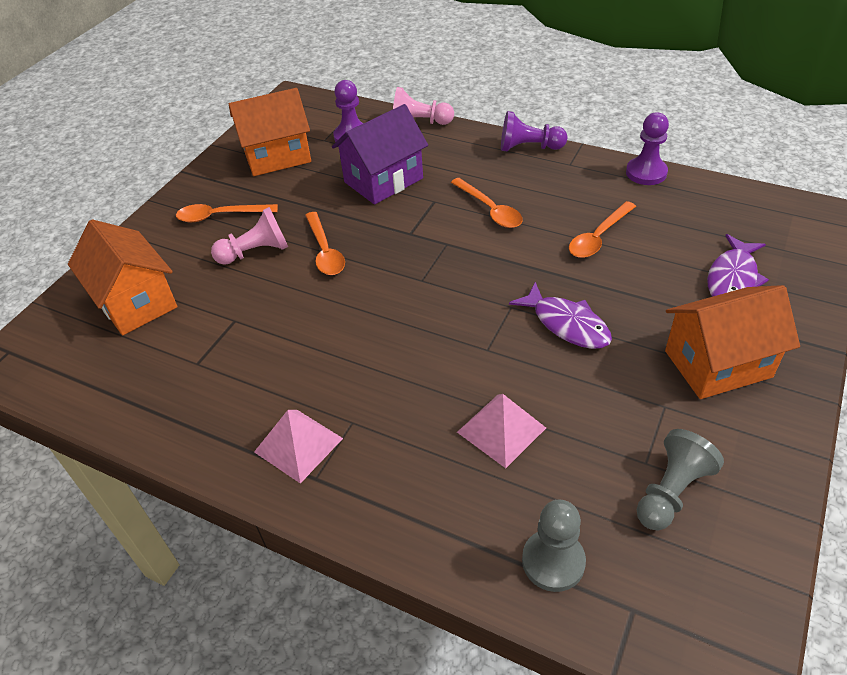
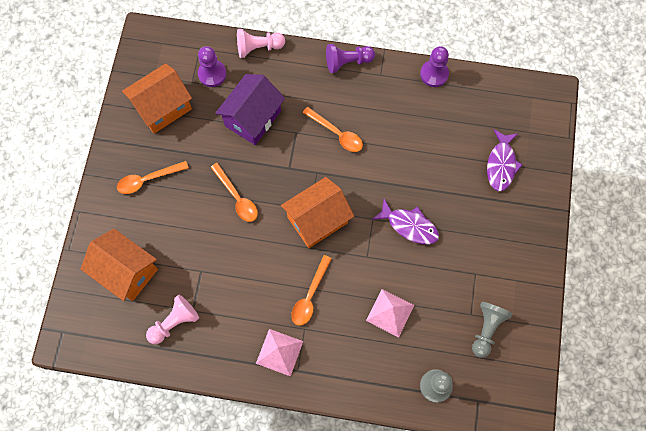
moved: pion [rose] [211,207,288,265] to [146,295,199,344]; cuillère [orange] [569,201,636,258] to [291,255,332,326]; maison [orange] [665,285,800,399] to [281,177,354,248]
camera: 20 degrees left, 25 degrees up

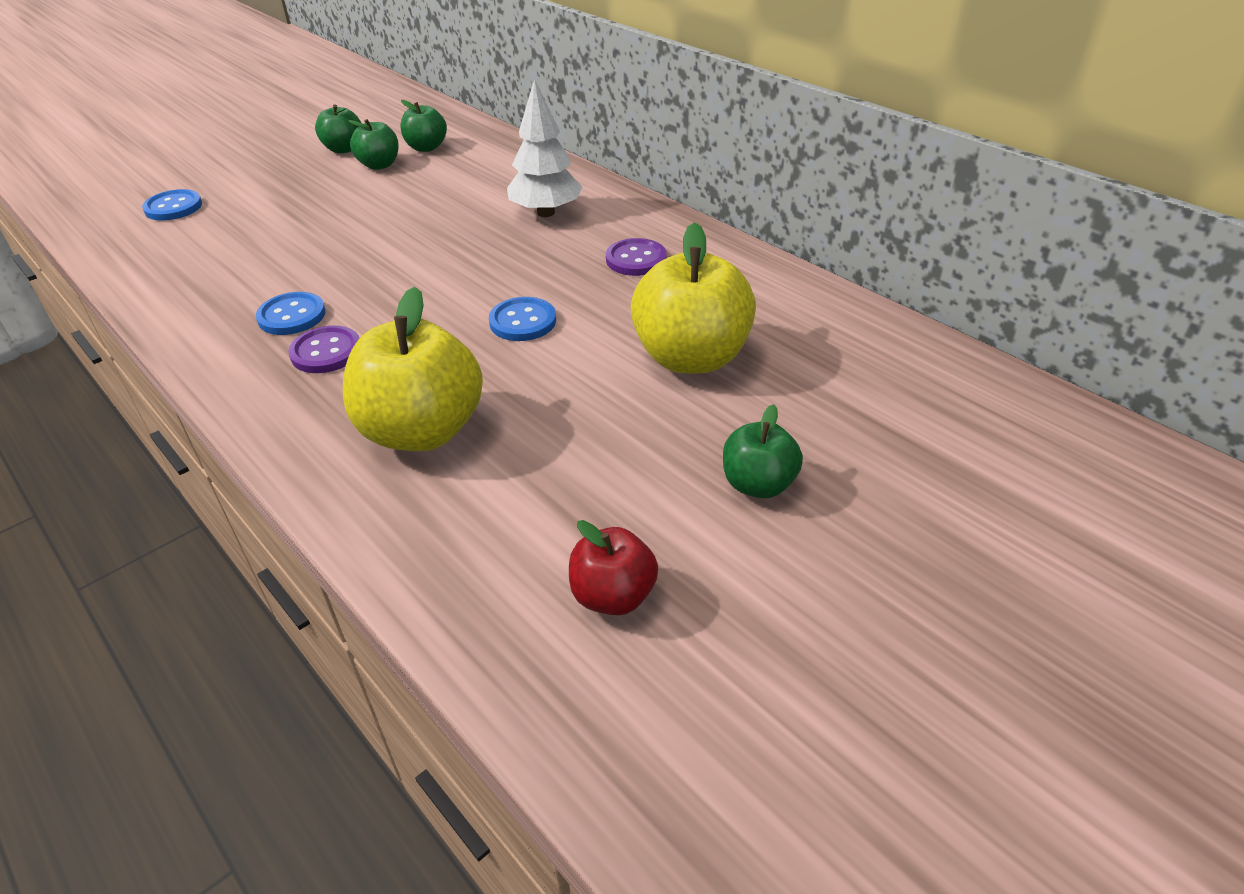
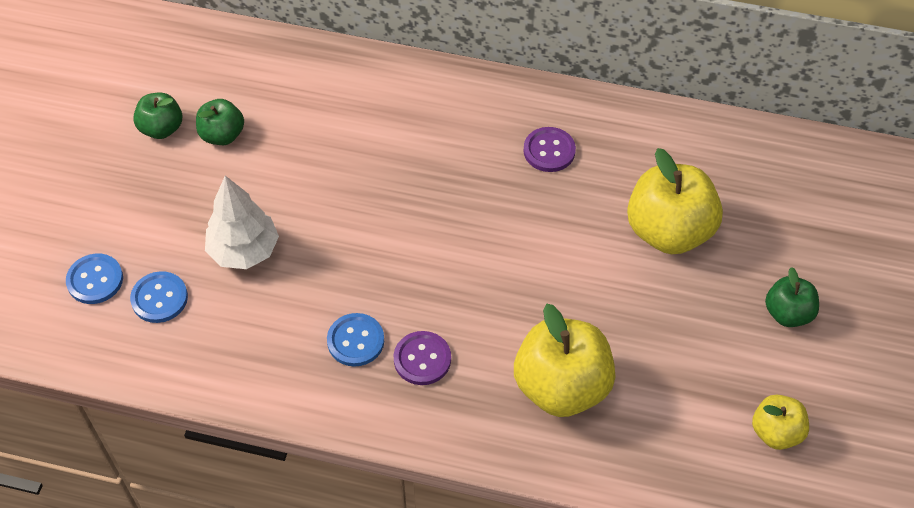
removed: pomme [vert] [400,100,447,152]
moved: bouton [bleu] [489,297,556,341] to [130,271,188,323]; arbre [blanc] [507,79,582,217] to [205,176,279,269]
recoloured: pomme [rouge] [569,520,658,615] to pomme [jaune] [752,395,809,450]
camera: 35 degrees left, 15 degrees up

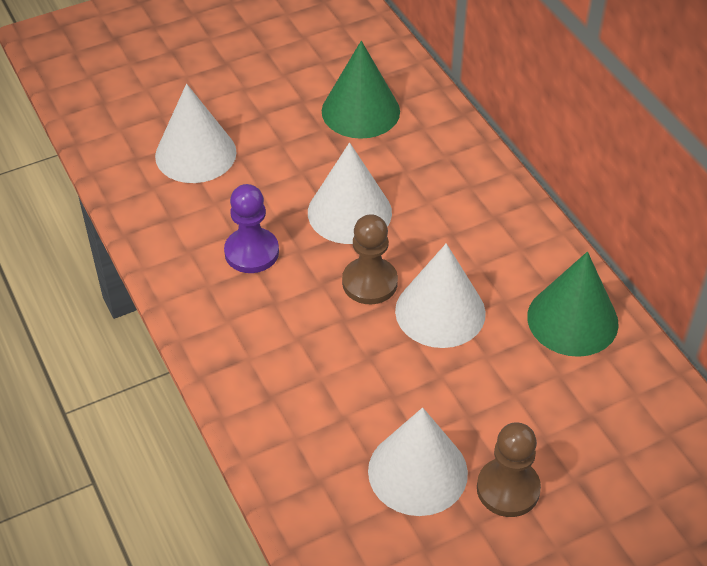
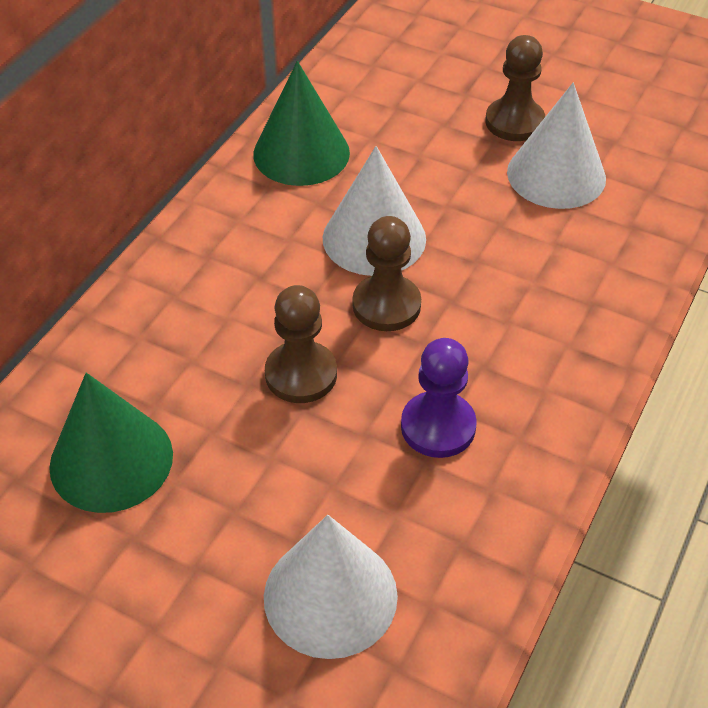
replaced: cône [blanc] [308,142,392,244] to pion [marron] [265,285,337,403]
camera: 125 degrees left, 0 degrees up

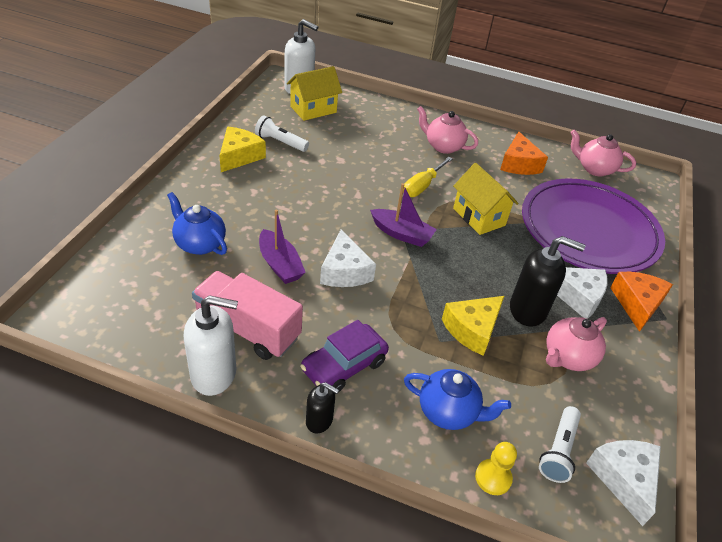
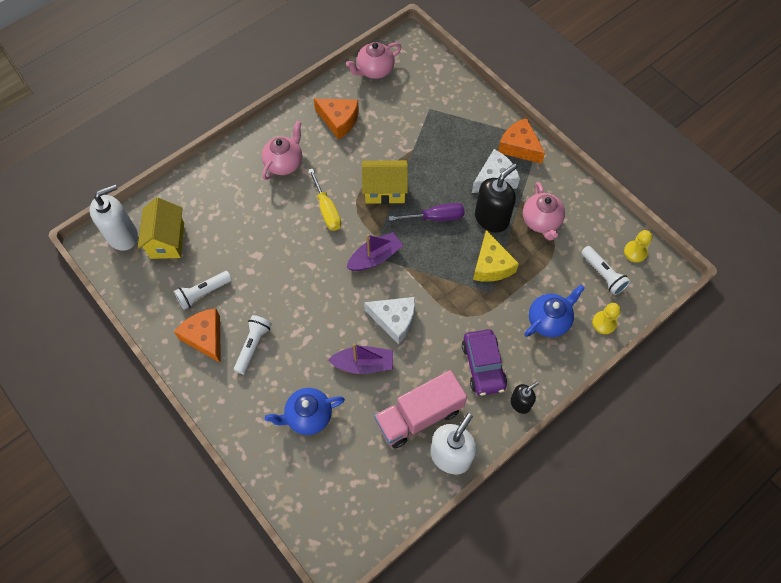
removed: assiette [violet] [522,178,665,274]
added: lampe de poche [blanc] [234,315,272,374]; tournevis [violet] [389,203,465,221]
replaced: fromage [blanc] [586,440,661,526] to pion [jaune] [624,230,652,263]
recoloured: fromage [jaune] [220,127,266,172] to fromage [orange] [174,308,221,363]
turned: théière [rose] [417,106,478,154] = [262,121,302,180] 150 degrees clockwise
camera: 55 degrees left, 20 degrees up

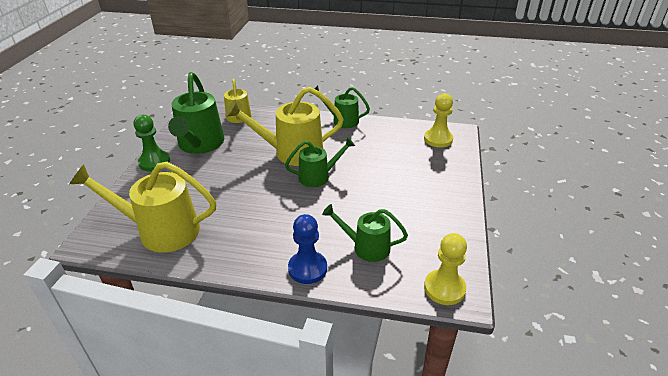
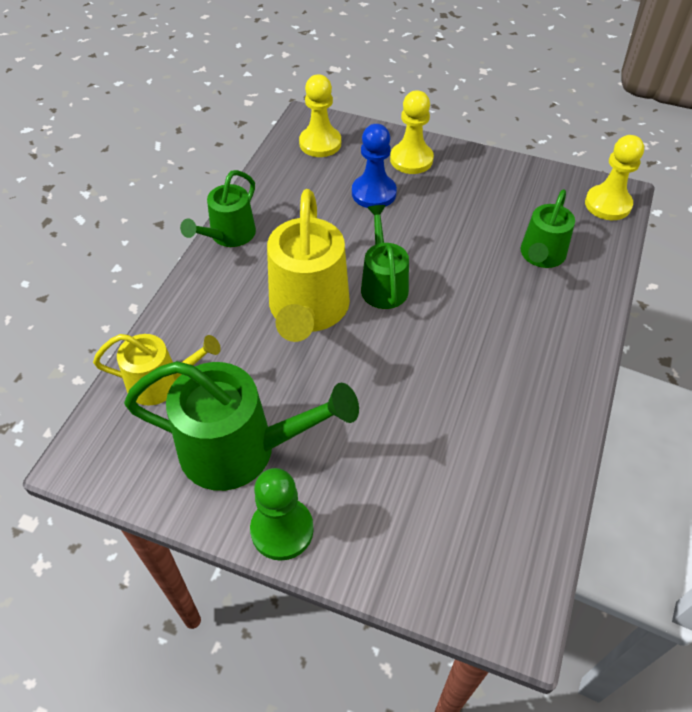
removed: arrosoir [jaune] [69,162,216,253]
added: pion [jaune] [390,90,434,174]
moved: pion [bleu] [288,214,327,284] to [352,124,397,208]
camera: 80 degrees left, 15 degrees up

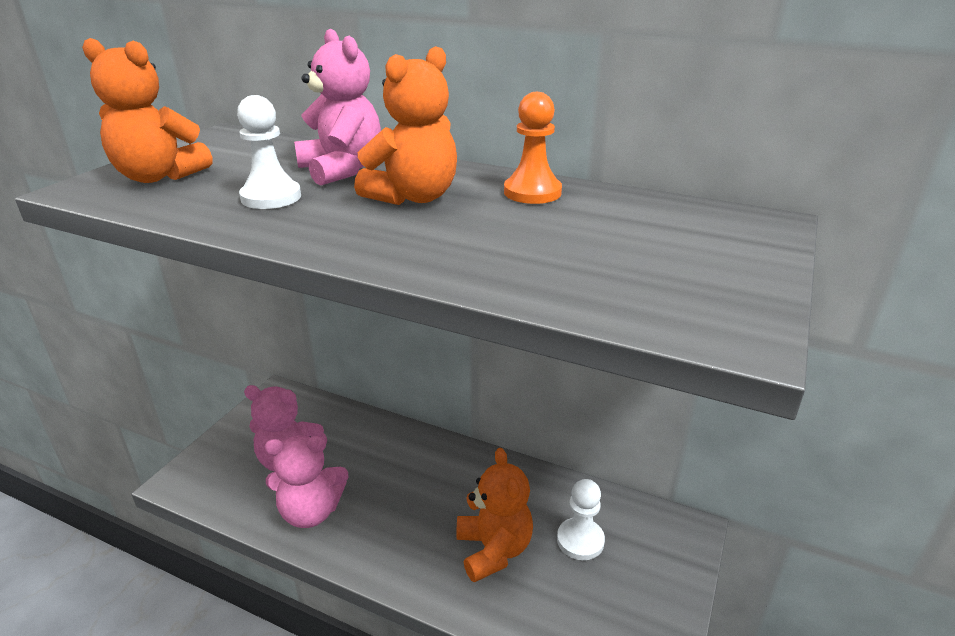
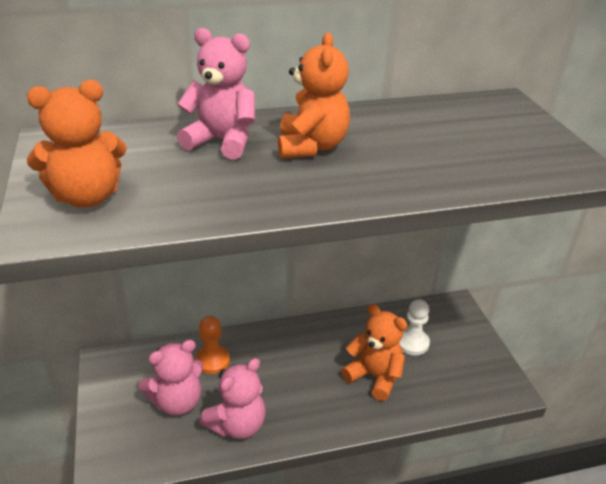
removed: pion [blanc] [237,95,301,209]
moved: pion [orange] [504,92,562,204] to [195,316,230,374]
camera: 40 degrees left, 5 degrees up

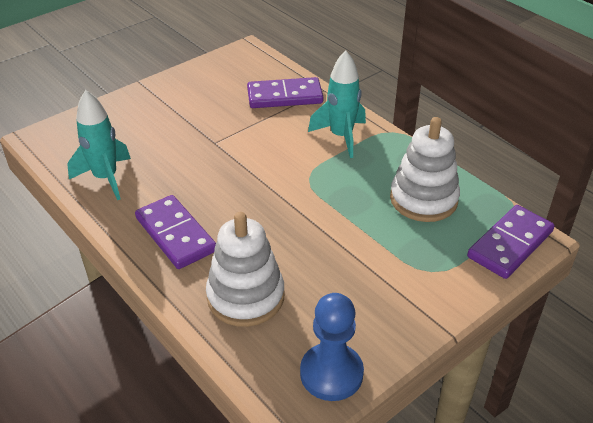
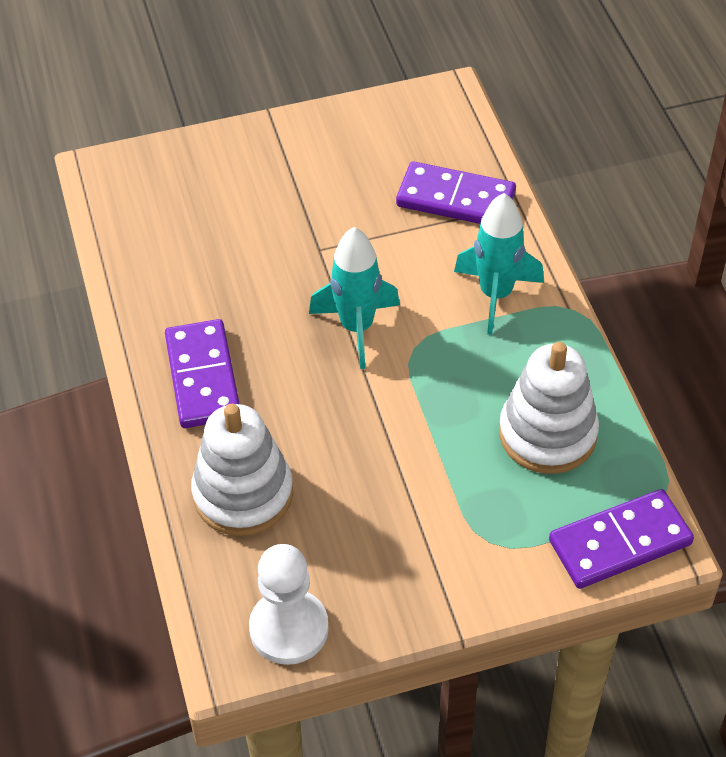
moved: fusée [turquoise] [67,90,131,200] to [309,227,400,369]
recoloured: pion [bleu] [300,293,364,401] to pion [blanc] [249,544,329,665]
camera: 25 degrees right, 10 degrees up

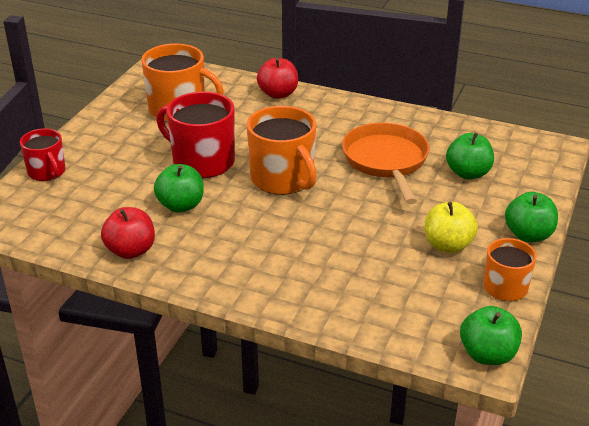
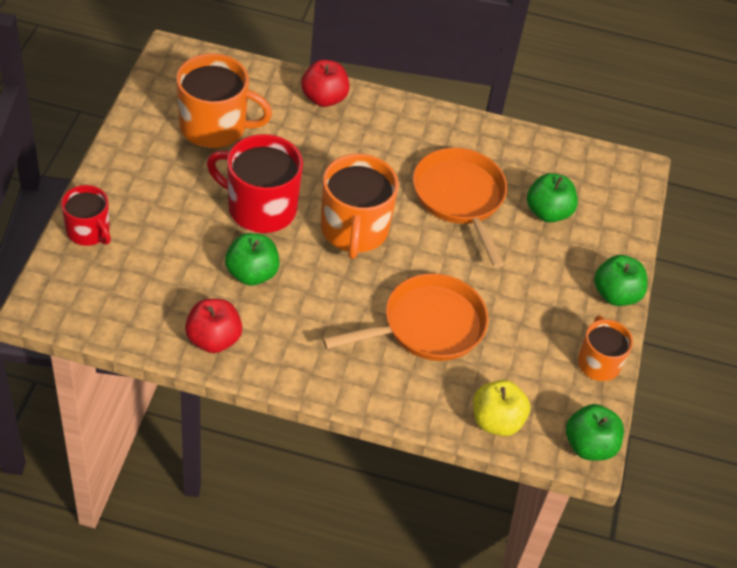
added: poêle [orange] [322,273,488,361]
moved: pomme [jaune] [425,202,478,253] to [473,380,530,436]
turned: tasse [orange] [247,106,317,195] = [321,154,399,259] 45 degrees clockwise
camera: 15 degrees left, 15 degrees up

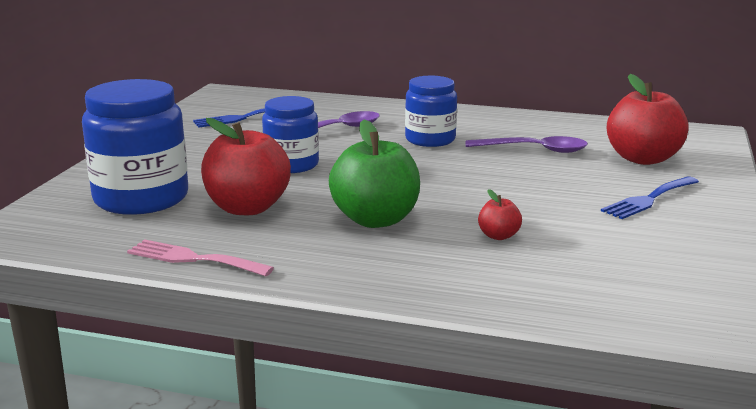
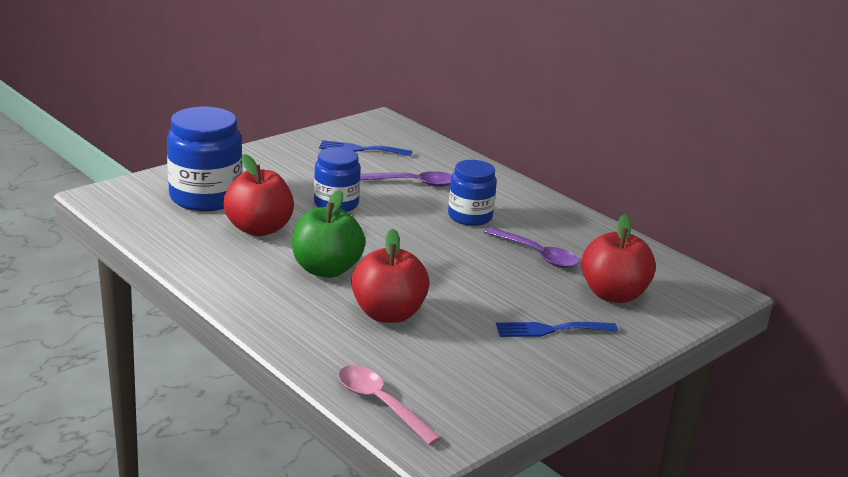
removed: fourchette [rose] [127,239,274,276]
added: cuillère [rose] [338,365,442,445]
resized: pomme [rouge] [478,189,522,240] = [351,229,429,323] x2.18
camera: 30 degrees right, 5 degrees up

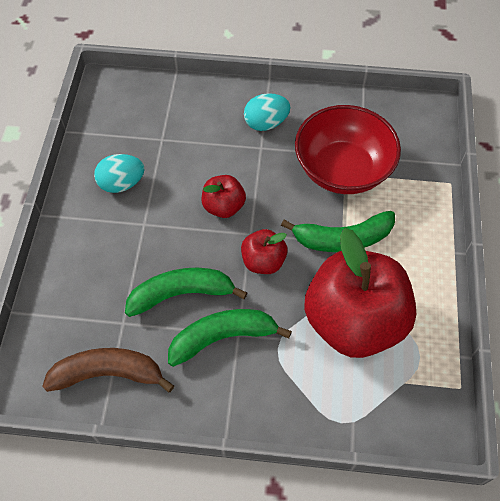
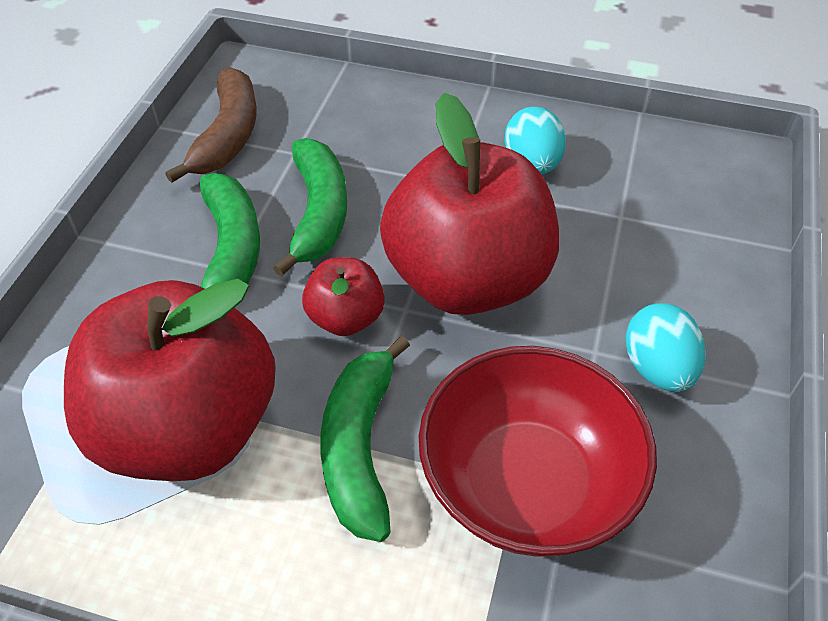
resized: pomme [rouge] [202,175,246,218] = [380,93,559,315] x2.18
camera: 100 degrees right, 10 degrees down

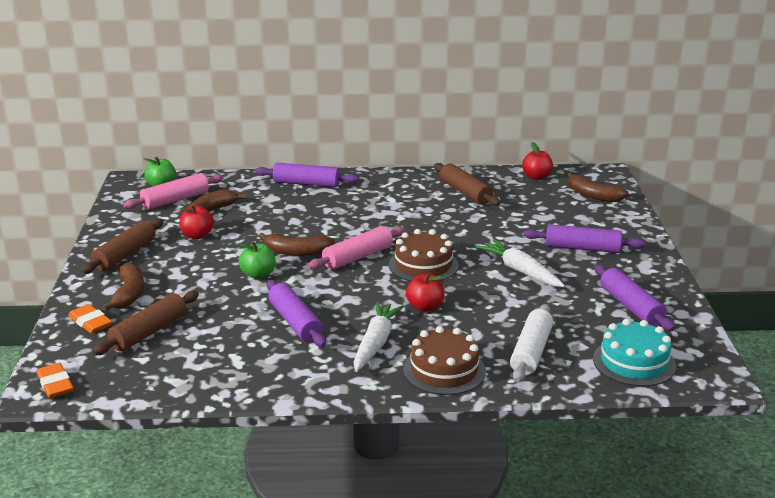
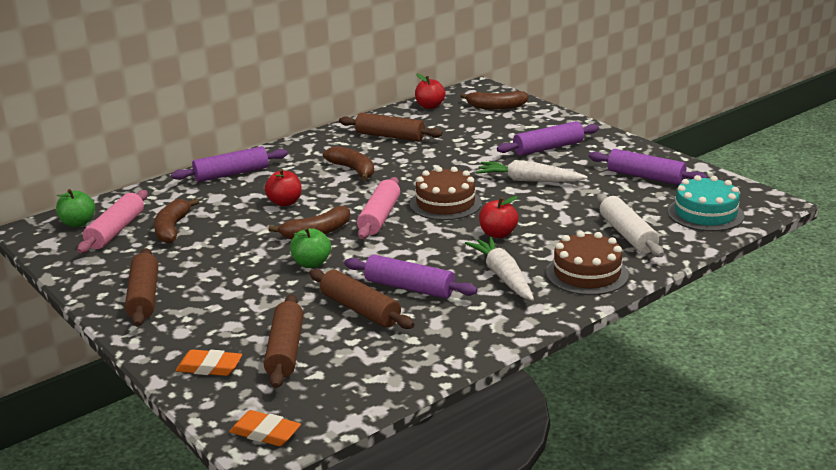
added: rouleau à pâtisserie [marron] [309,269,414,329]
moved: banane [marron] [102,263,144,311] to [323,146,374,181]; pomme [rouge] [179,204,214,239] to [265,169,302,206]
camera: 35 degrees left, 0 degrees up

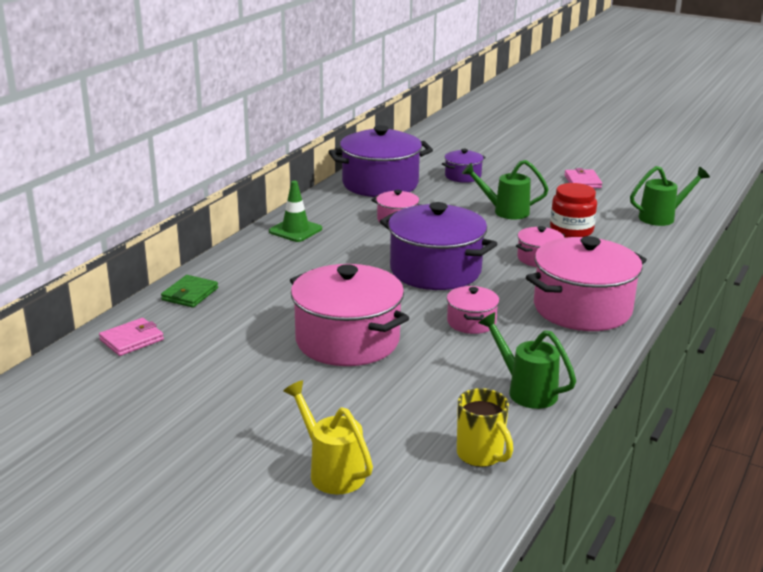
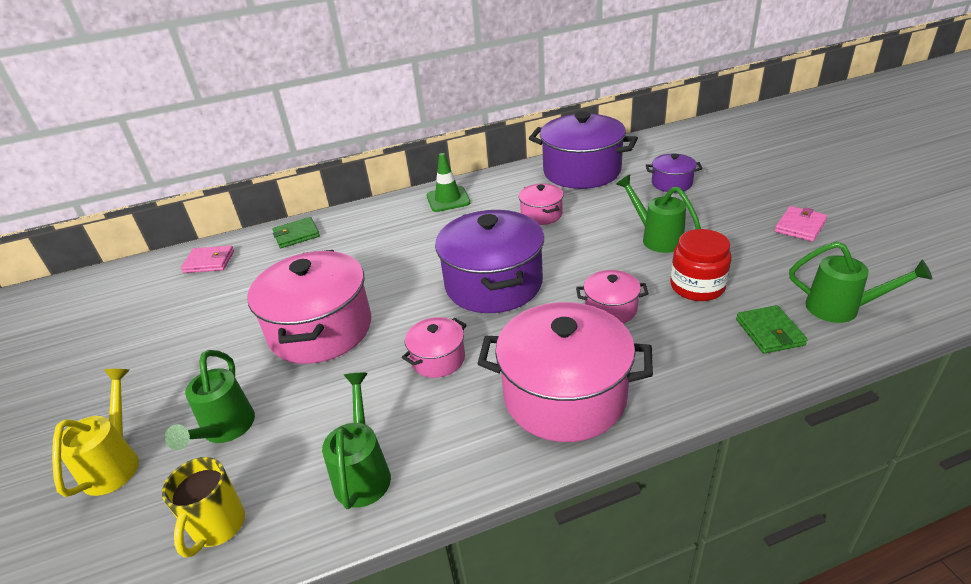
added: arrosoir [vert] [165,350,255,450]; portefeuille [vert] [736,305,808,354]
camera: 45 degrees right, 10 degrees up

